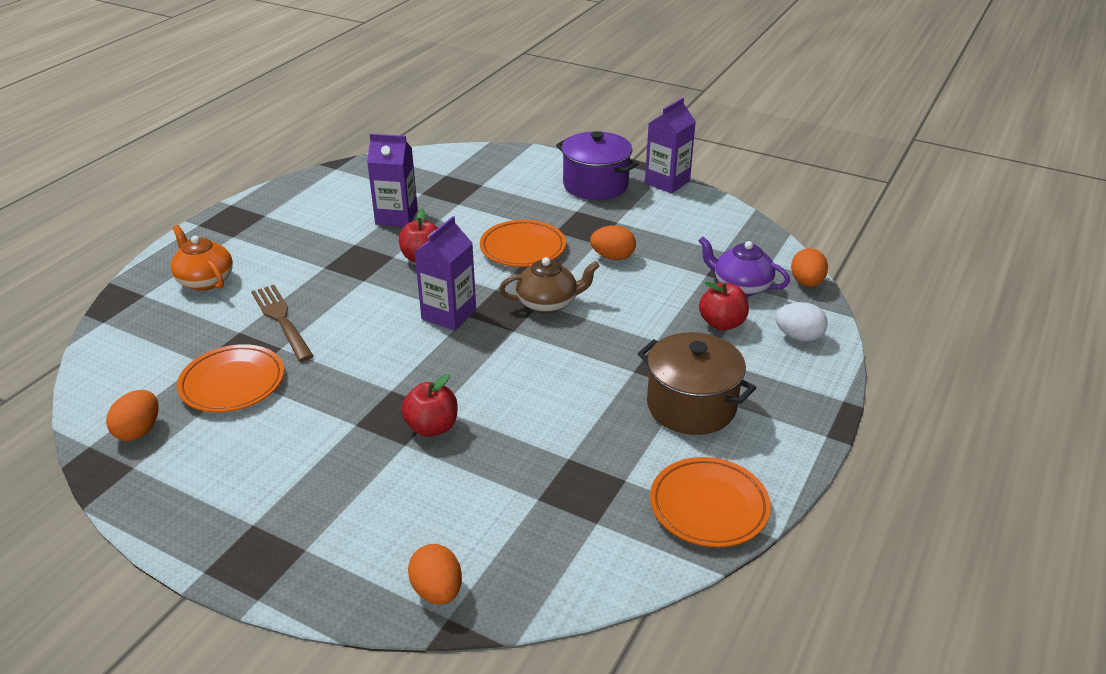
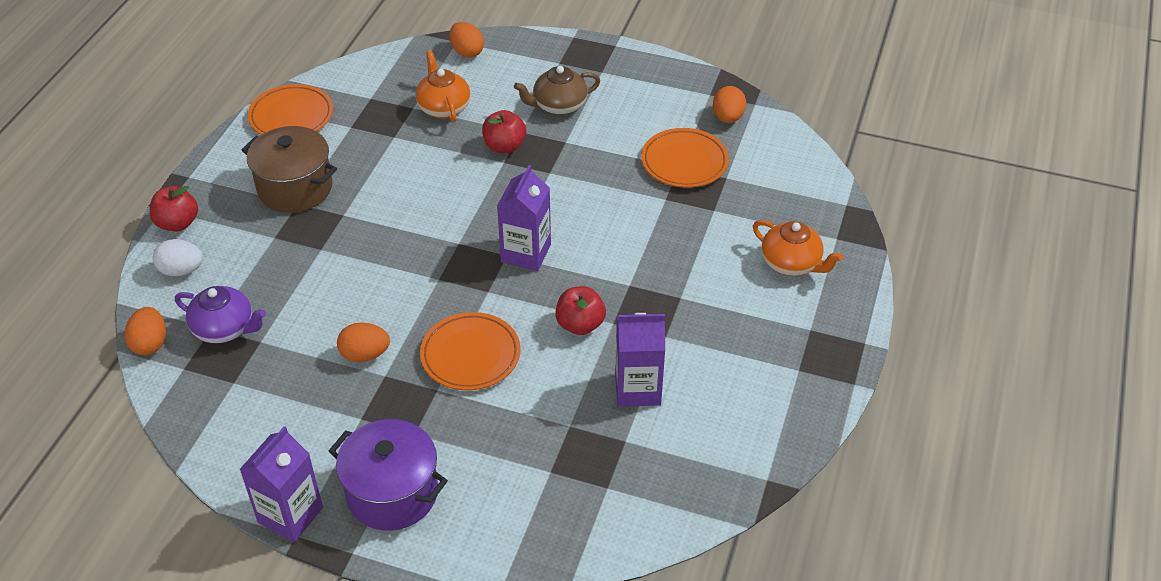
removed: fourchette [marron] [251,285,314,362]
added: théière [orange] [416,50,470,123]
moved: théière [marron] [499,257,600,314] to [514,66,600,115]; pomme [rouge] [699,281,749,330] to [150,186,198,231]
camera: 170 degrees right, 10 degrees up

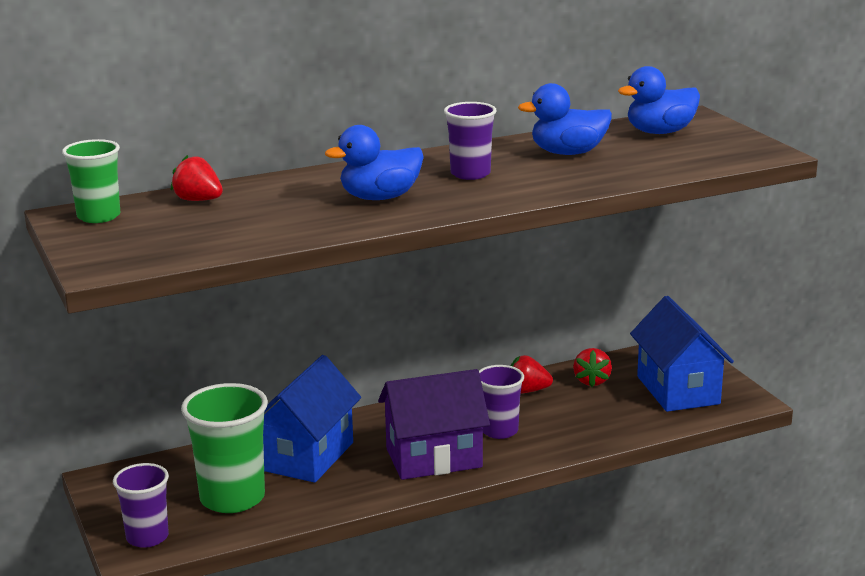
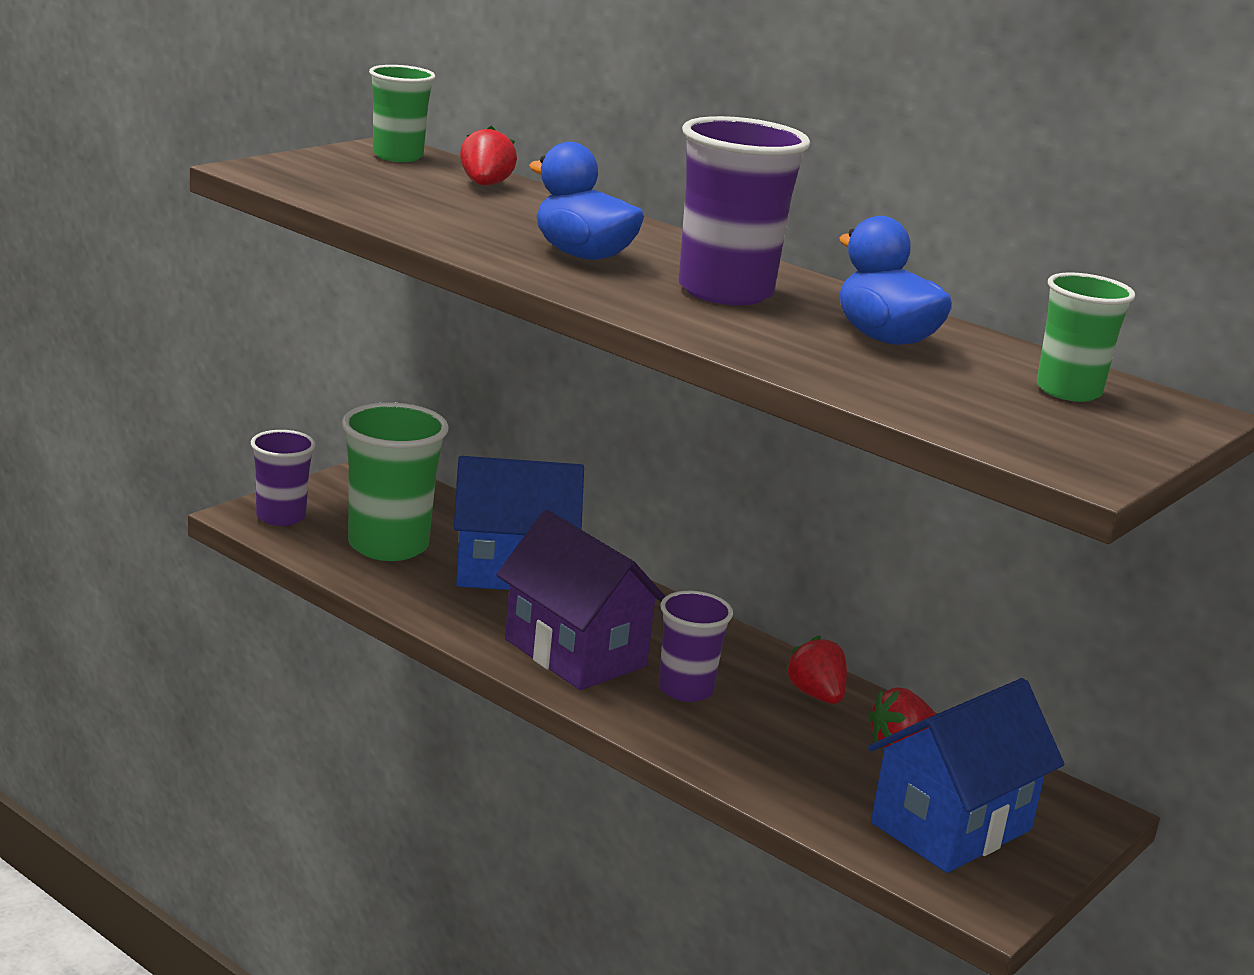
replaced: canard [bleu] [618,66,700,134] to gobelet [vert] [1037,272,1135,402]
resized: gobelet [violet] [444,102,497,180] = [678,116,810,305] x1.61
camera: 60 degrees right, 0 degrees up

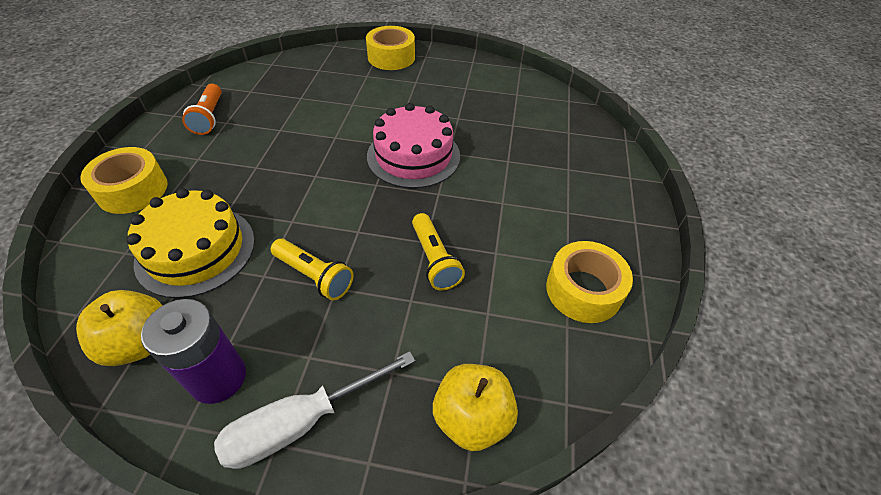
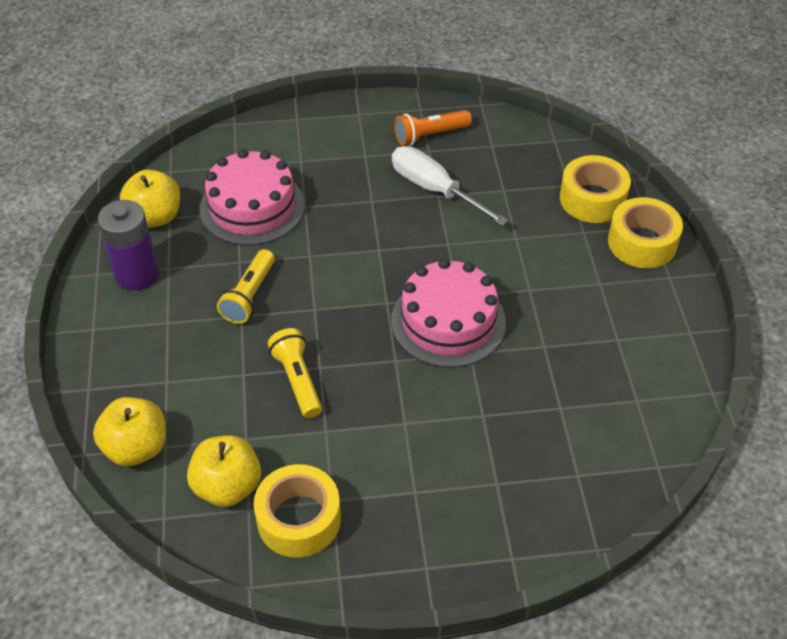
added: pomme [jaune] [187,435,261,507]
moved: ruban adhésif [jaune] [80,147,168,214] to [560,155,631,223]; tournevis [blanc] [214,351,415,469] to [392,146,508,226]
recoloured: gâteau [jaune] [126,188,255,298] to gâteau [rose] [200,149,305,246]
turned: lampe de poche [jaune] [412,213,465,290] = [268,328,322,418] 105 degrees clockwise
camera: 75 degrees right, 0 degrees up

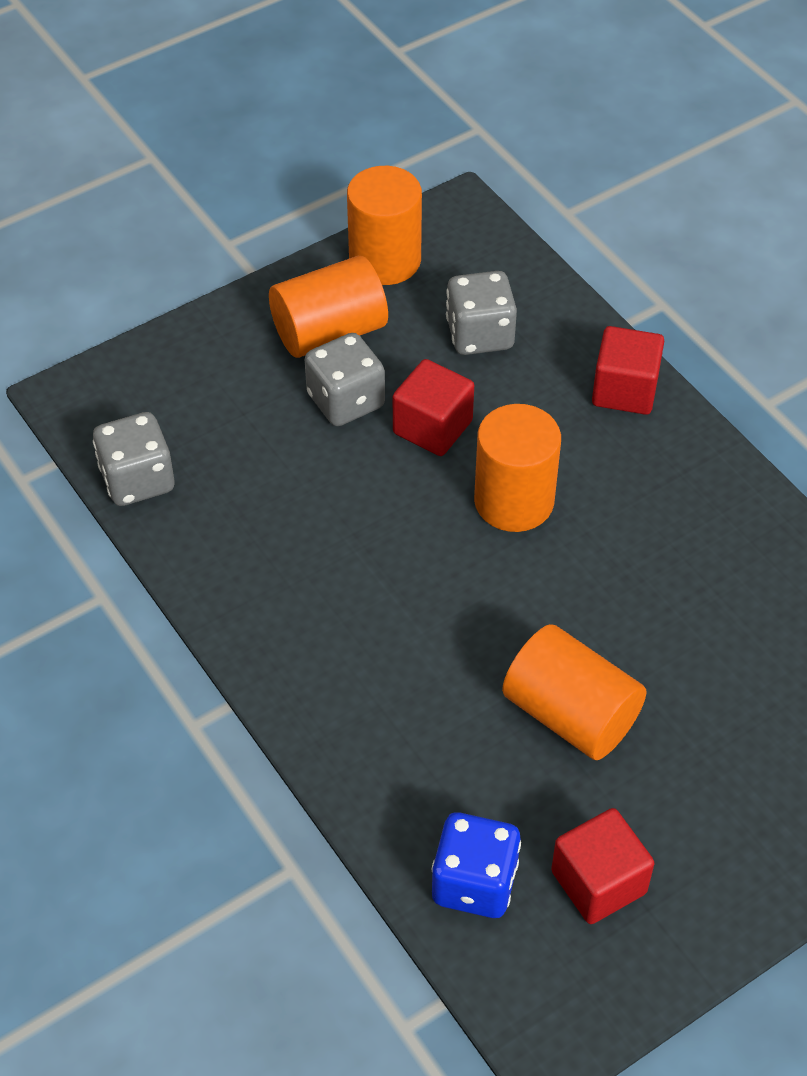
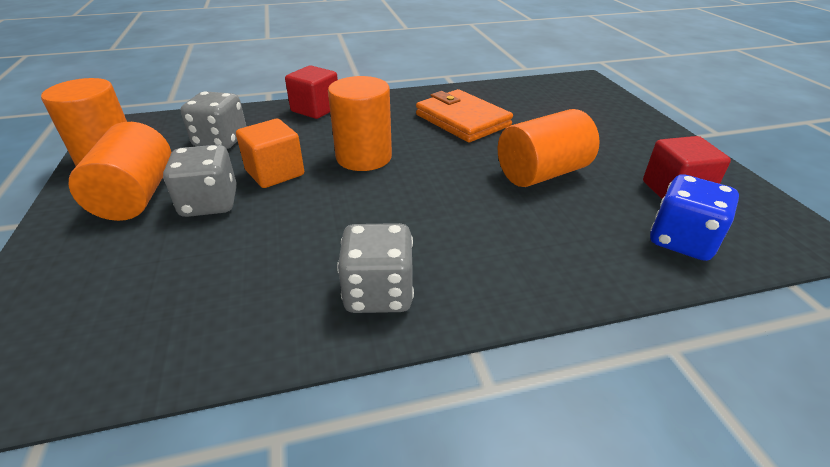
added: portefeuille [orange] [416,89,513,142]
moved: dé [gris] [93,412,174,506] to [337,223,414,313]
recoloured: cube [rouge] [393,359,474,456] to cube [orange] [236,119,304,188]
camera: 70 degrees left, 15 degrees down

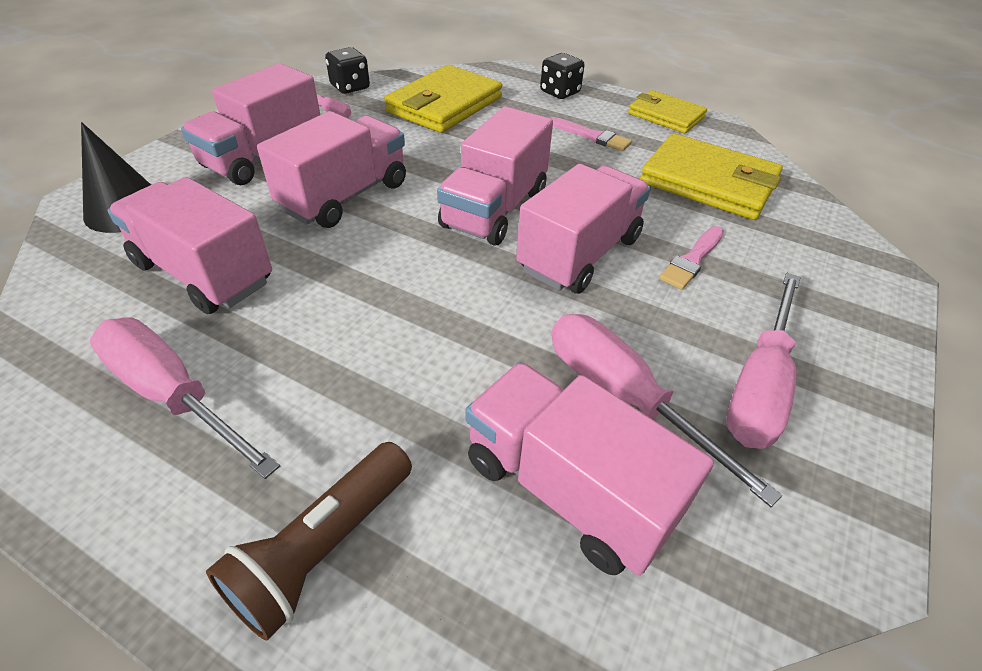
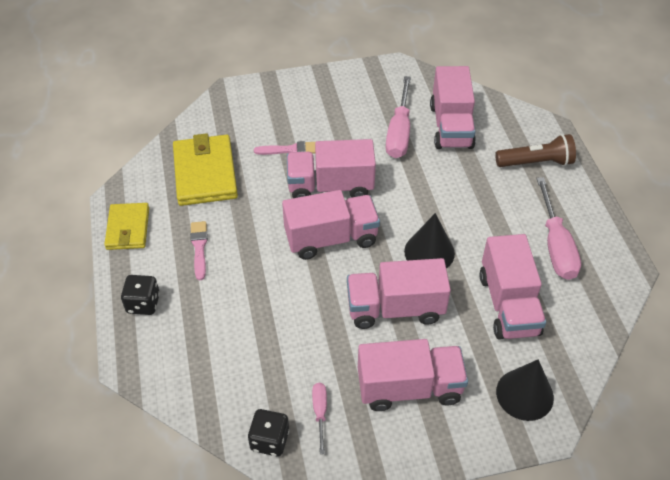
removed: portefeuille [jaune] [384,65,502,133]; tournevis [rose] [726,273,801,449]
added: cône [noir] [404,213,455,268]
camera: 130 degrees left, 5 degrees up

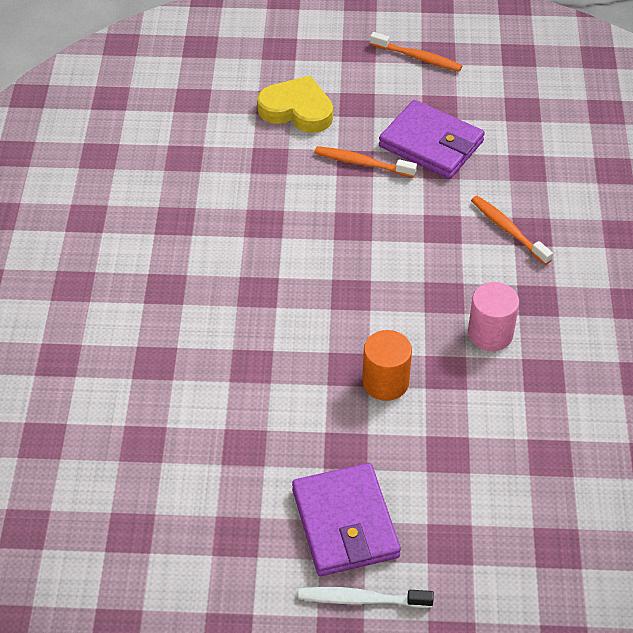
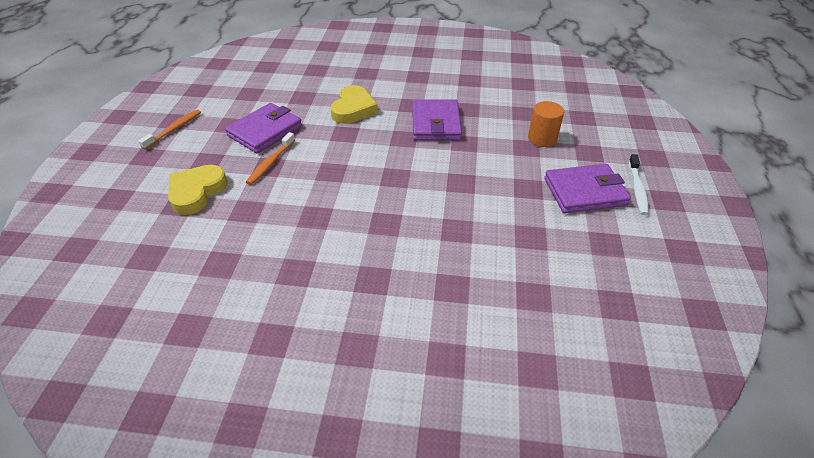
moved: cylindre [orange] [362,330,412,401] to [528,101,564,147]
replaced: cylindre [rose] [468,282,519,351] to portefeuille [violet] [412,100,462,140]; brosse à dents [orange] [471,196,553,265] to cœur [jaune] [330,85,378,124]
camera: 85 degrees left, 5 degrees down

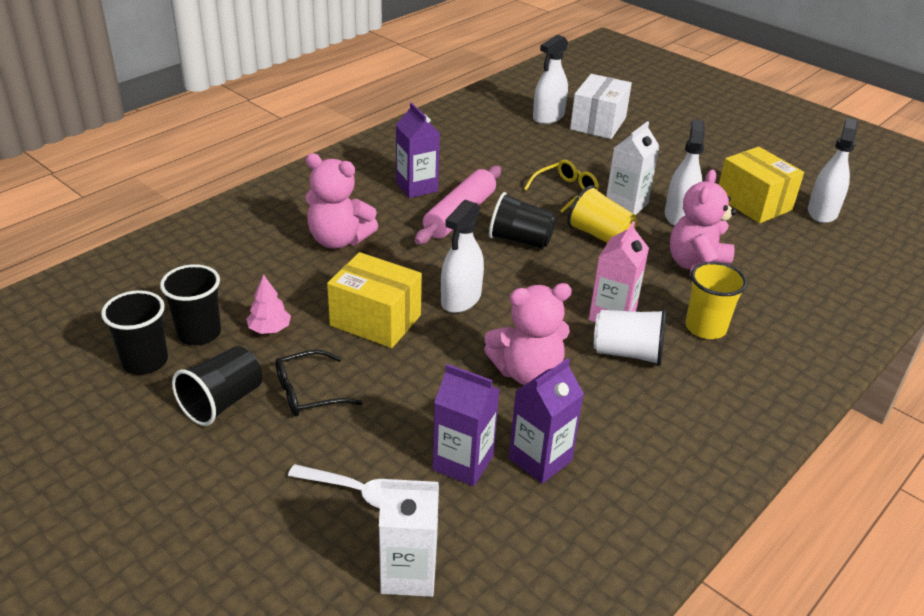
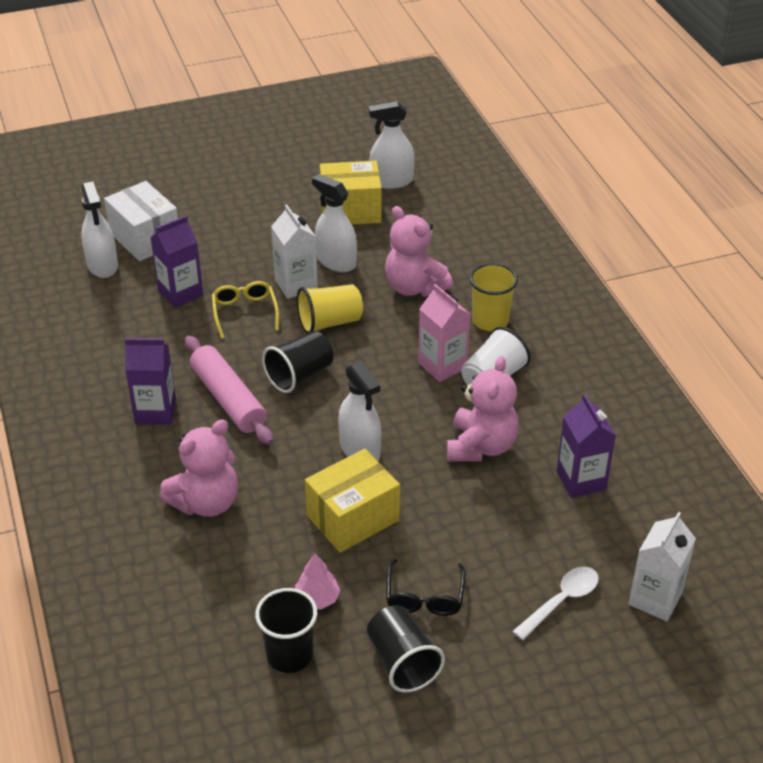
removed: gobelet [noir] [101,290,168,375]
moved: brique de lait [violet] [433,364,500,486] to [150,216,203,308]
turned: vaporisateur [blanc] [808,118,858,223] = [369,101,414,189] 60 degrees counterclockwise
camera: 60 degrees left, 5 degrees up

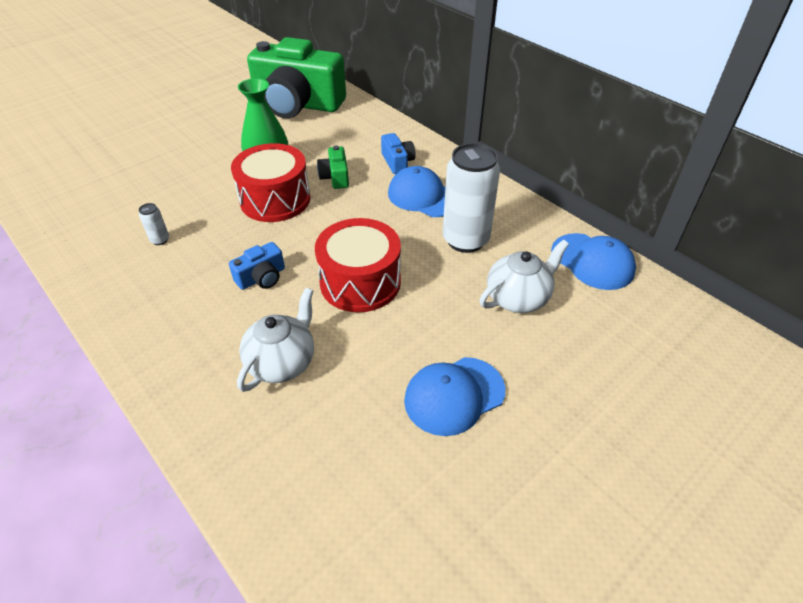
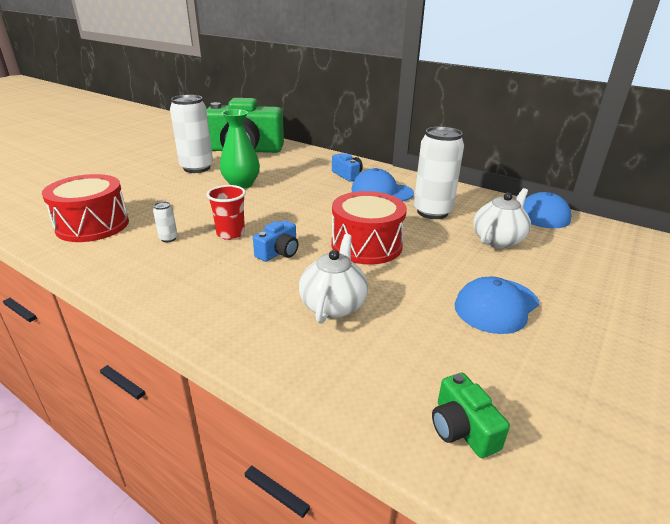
added: canette [blanc] [170,95,213,173]; gobelet [rouge] [207,185,246,240]
moved: tambour [rouge] [231,143,311,222] to [42,174,129,242]; appareil photo [vert] [317,145,349,189] to [432,373,510,458]
camera: 15 degrees left, 15 degrees down

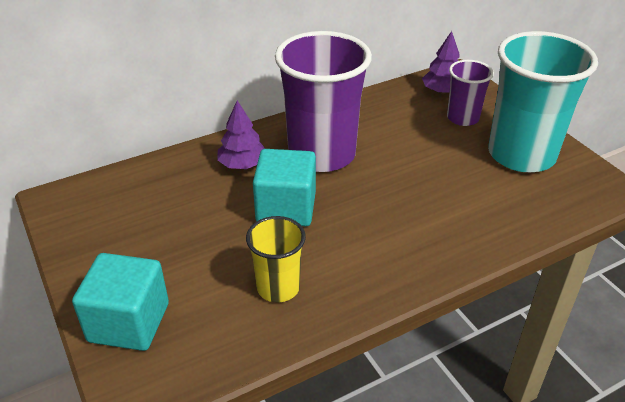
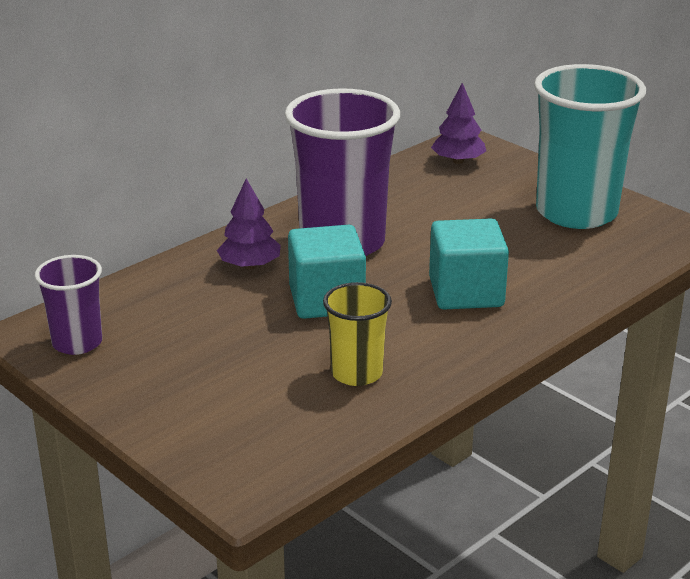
moved: cube [turquoise] [72,253,169,351] to [429,218,509,310]; gobelet [violet] [447,60,494,126] to [35,255,102,355]
camera: 15 degrees left, 10 degrees down

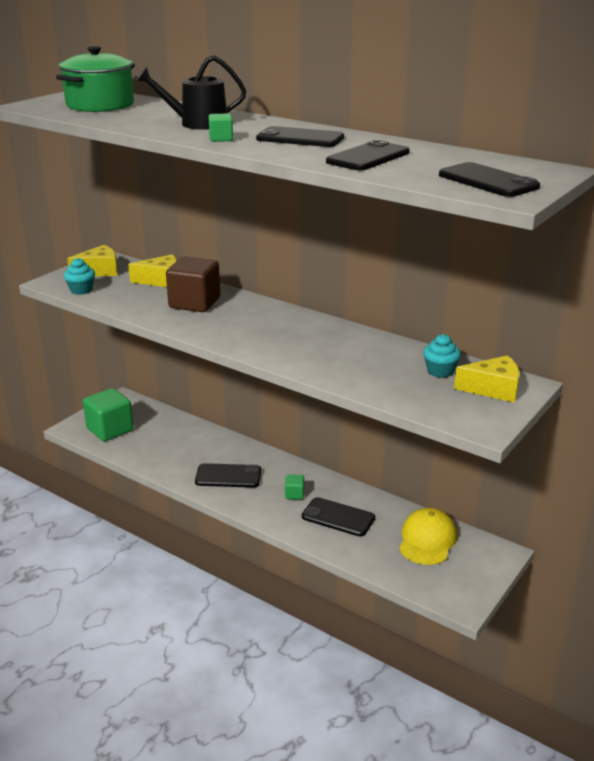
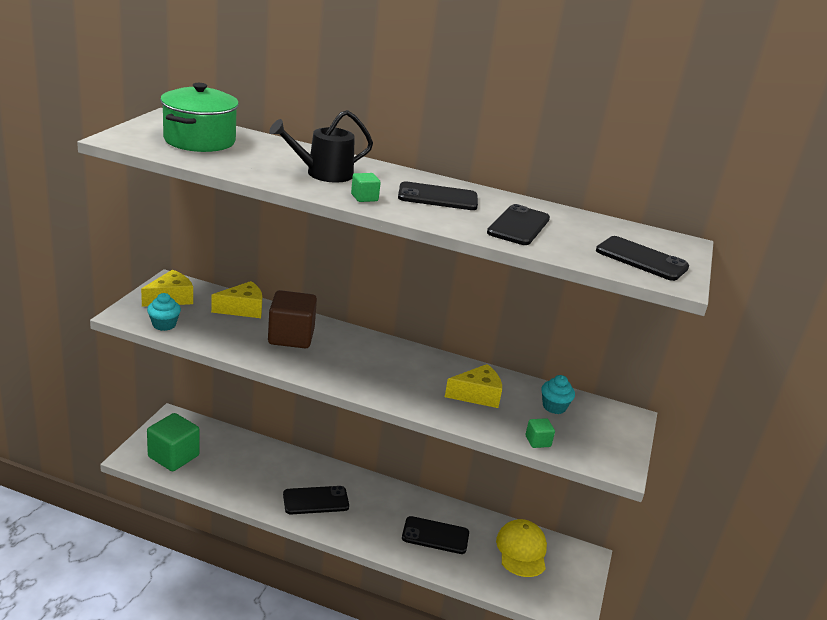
moved: cube [vert] [285,475,304,499] to [525,418,555,448]; fromage [jaune] [454,355,520,403] to [445,364,502,408]
camera: 20 degrees left, 0 degrees up

